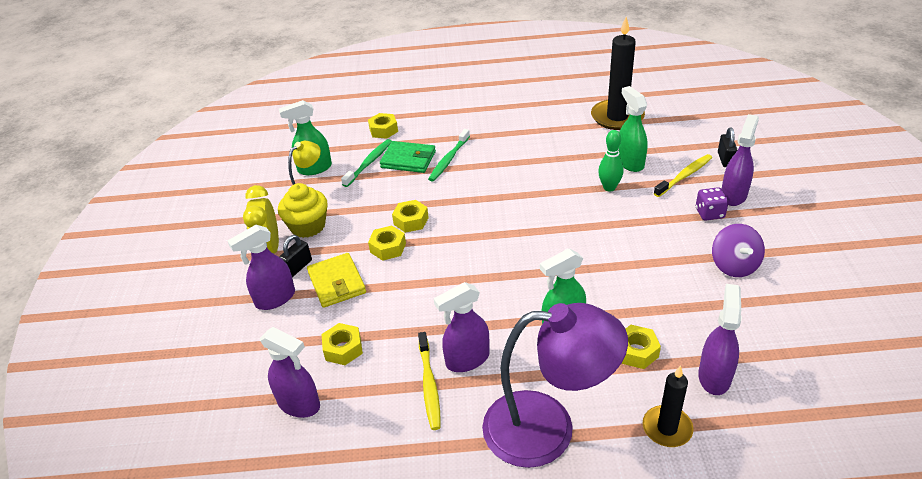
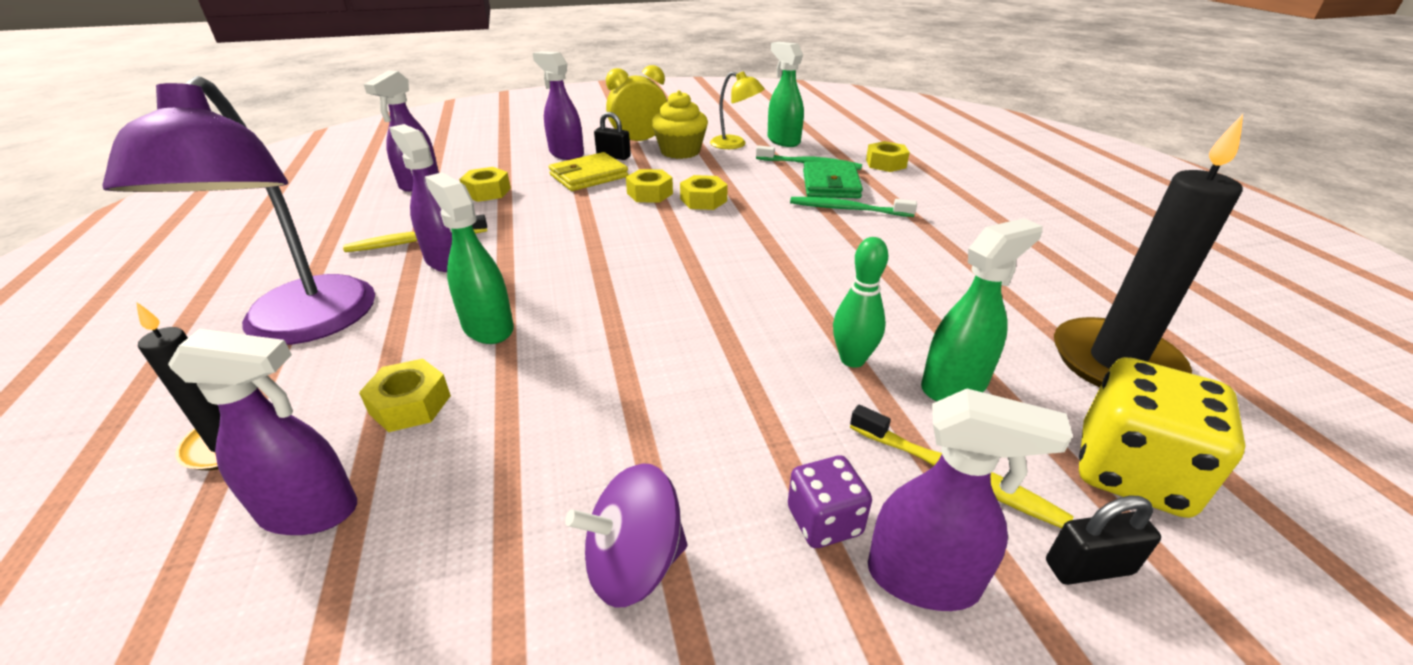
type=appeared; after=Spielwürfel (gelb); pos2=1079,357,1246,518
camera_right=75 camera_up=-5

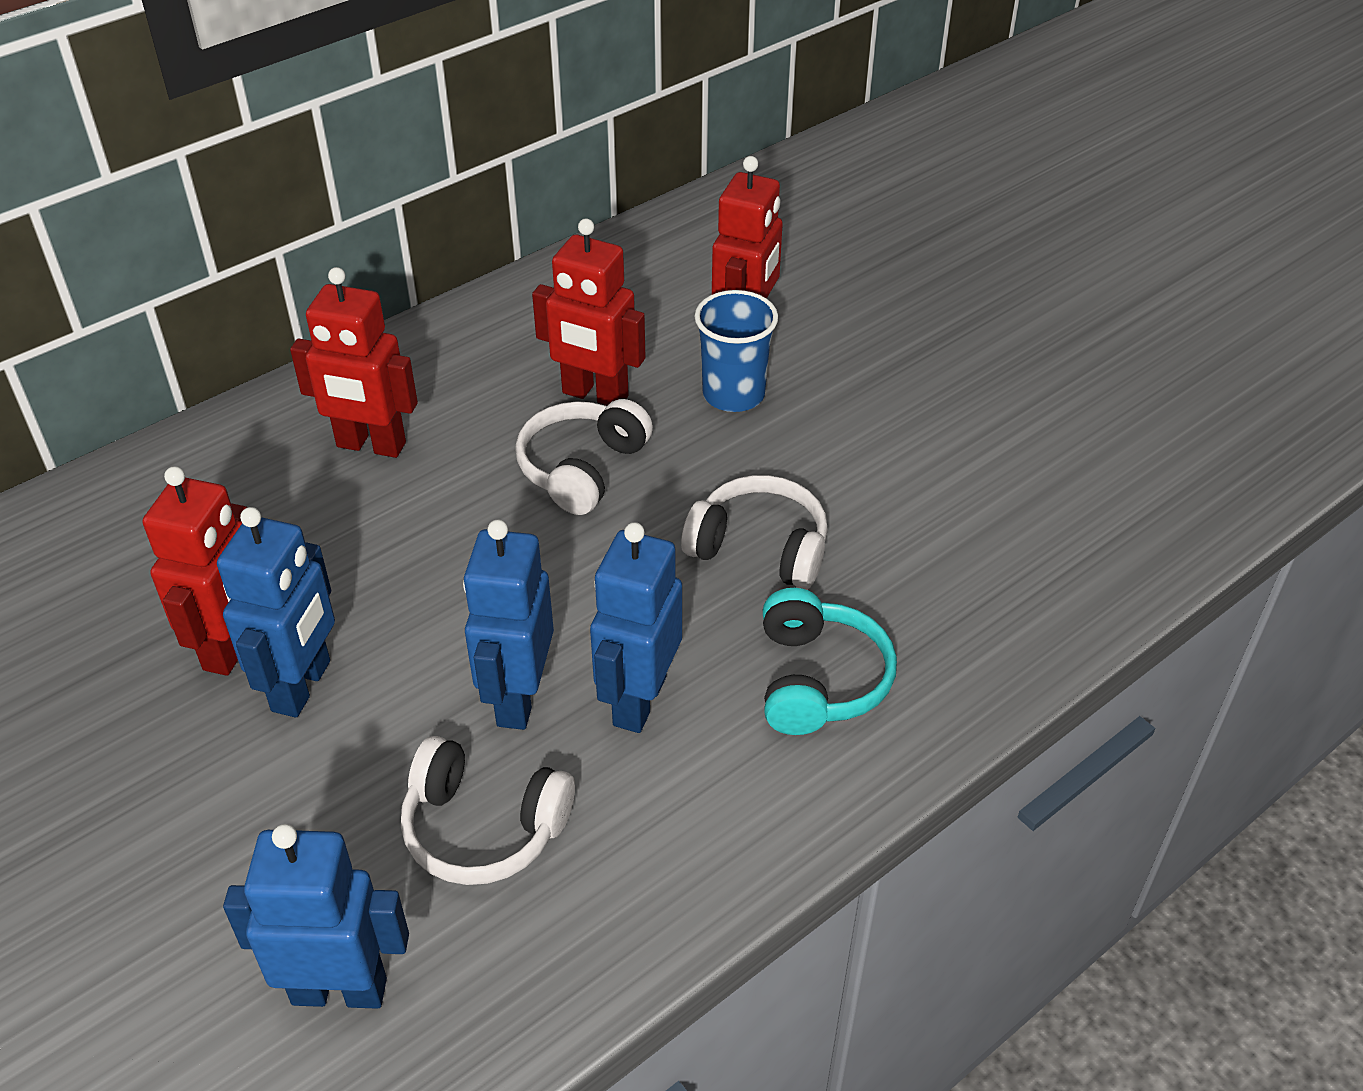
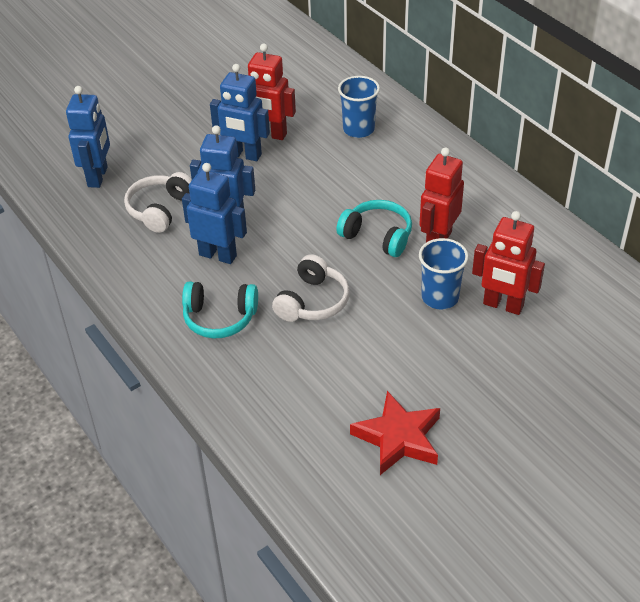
type=missing; before=Roboter (rot); pos1=290,267,418,458
type=appeared; after=Becher (blau); pos2=338,76,380,138
type=appeared; after=Stern (rot); pos2=350,391,440,475
type=colour; before=Kopfhörer (weiß); after=Kopfhörer (türkis); pos1=515,399,653,515; pos2=336,200,412,257
camera_right=95 camera_up=0

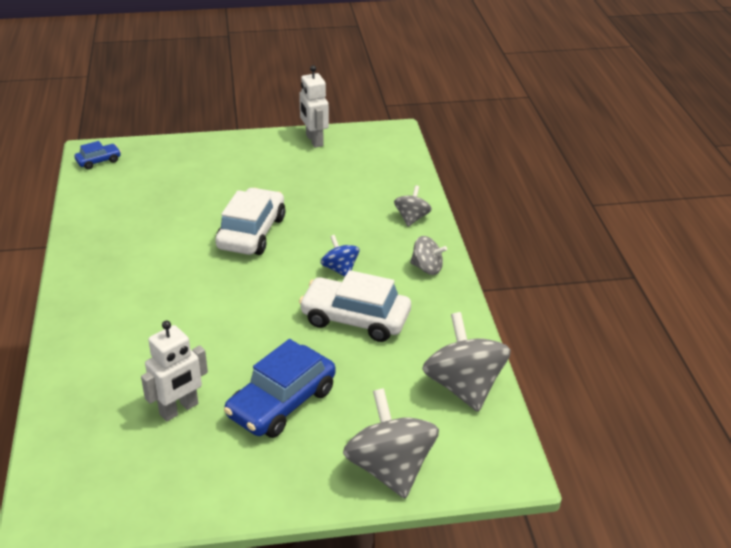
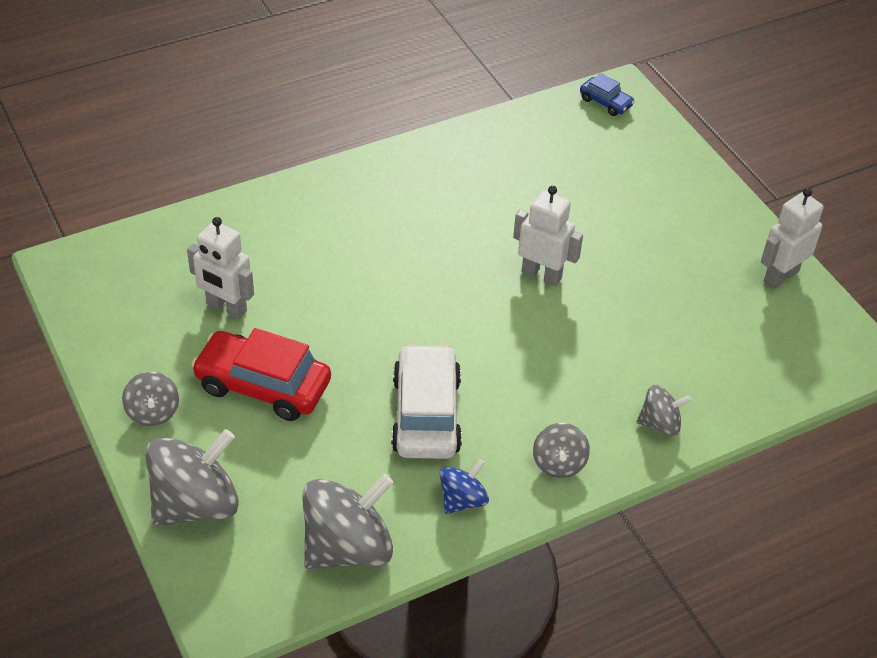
type=appeared; after=Kreisel (grau); pos2=122,371,179,426
type=relocated; before=Kreisel (blau); pos1=321,235,359,277; pos2=440,459,489,514
type=exchanged; before=Auto (weiß); after=Roboter (weiß); pos1=215,188,285,255; pos2=513,186,583,286
type=colour; before=Auto (blau); after=Auto (rot); pos1=224,339,336,438; pos2=191,328,331,421
camera_right=70 camera_up=10

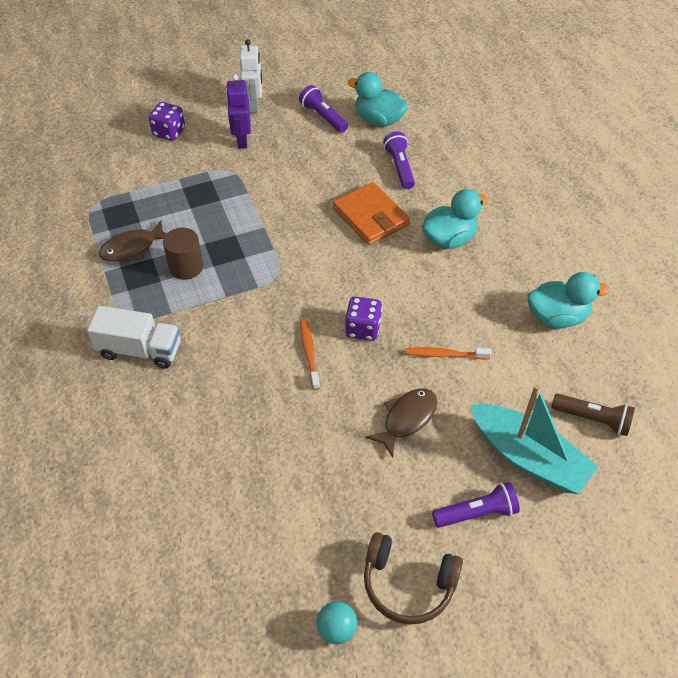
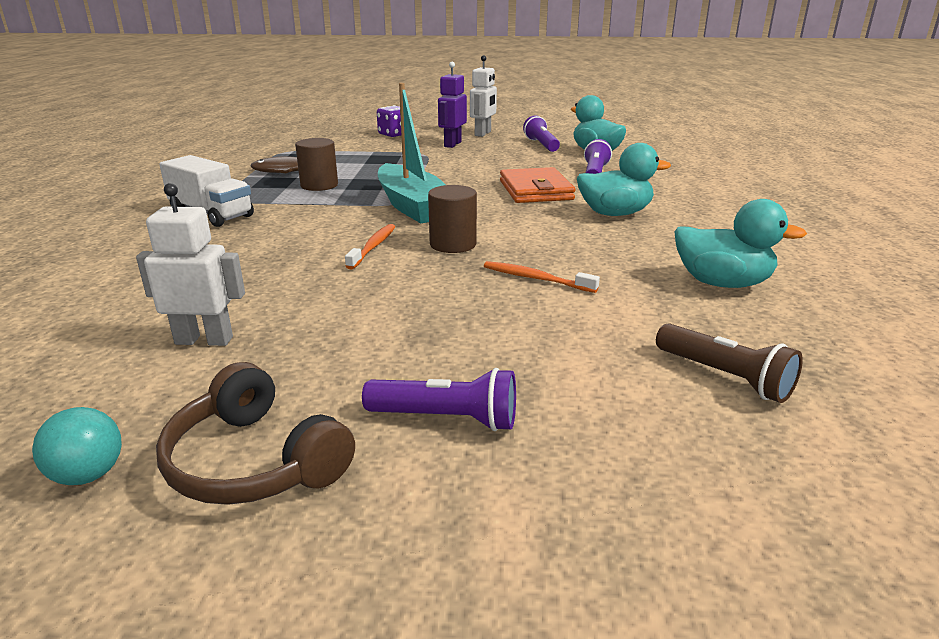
type=missing; before=Fisch (braun); pos1=365,388,437,458
type=appeared; after=Roboter (weiß); pos2=136,183,245,346
type=relocated; before=Boot (türkis); pos1=470,384,598,494; pos2=378,83,445,223
type=exchanged; before=Spielwürfel (lila); after=Vollzylinder (braun); pos1=345,296,382,341; pos2=428,185,477,253
camera_right=25 camera_up=-25

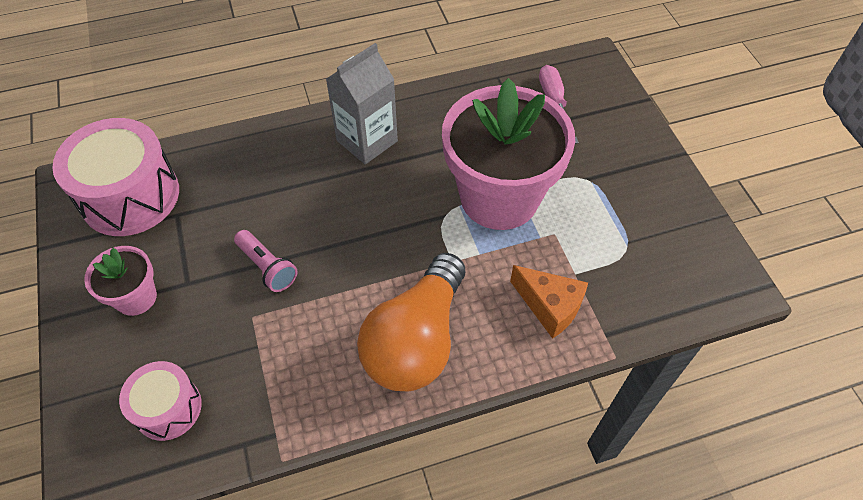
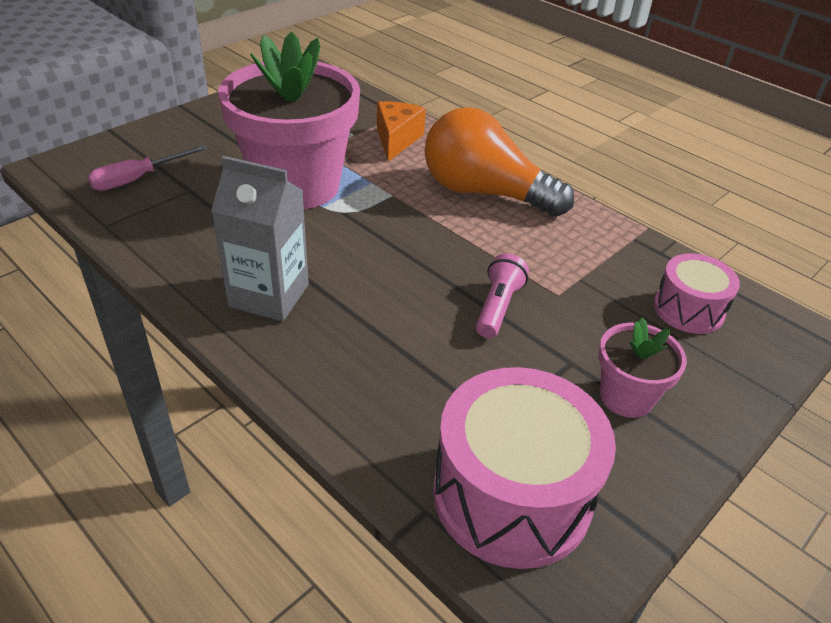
type=spun; before=Glühbirne (orange); pos1=357,253,465,392; pos2=425,107,574,217; turn=-150
camera_right=-120 camera_up=-15

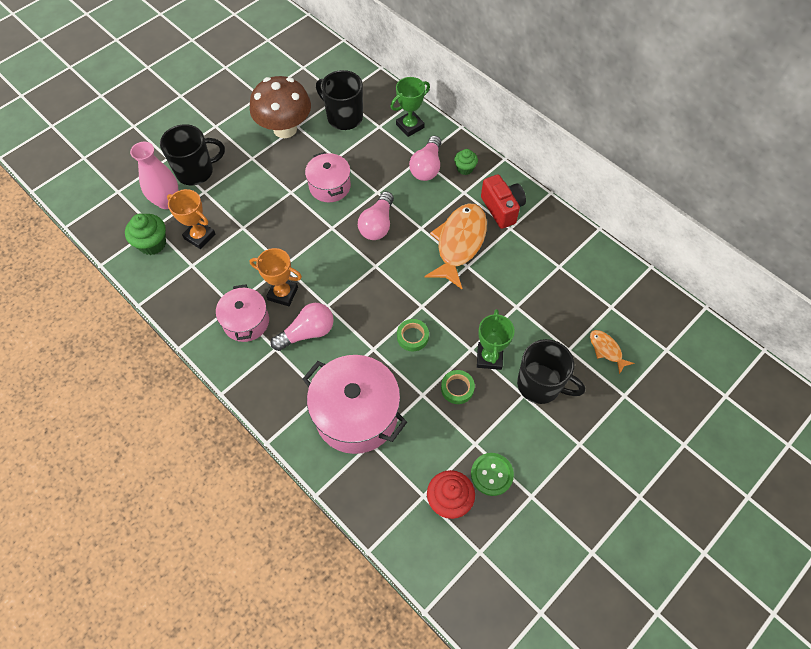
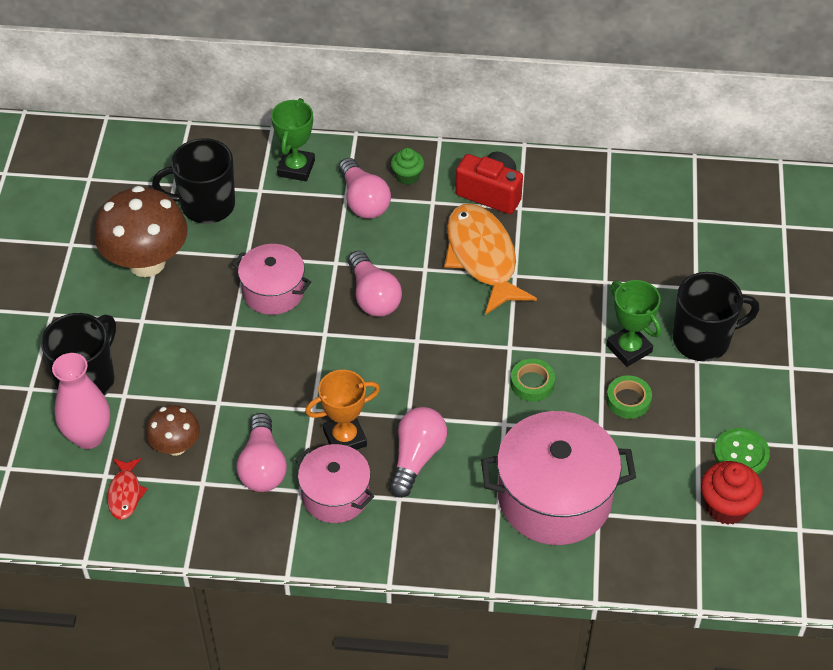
type=missing; before=Fisch (orange); pos1=590,330,634,374
type=appeared; after=Glühbirne (rosa); pos2=236,413,287,492
type=exchanged; before=Muffin (grün); after=Fisch (rot); pos1=125,214,166,255; pos2=107,458,147,520
type=exchanged; before=Pokal (orange); after=Pilz (braun); pos1=167,189,215,249; pos2=146,405,200,456
camera_right=-40 camera_up=-10

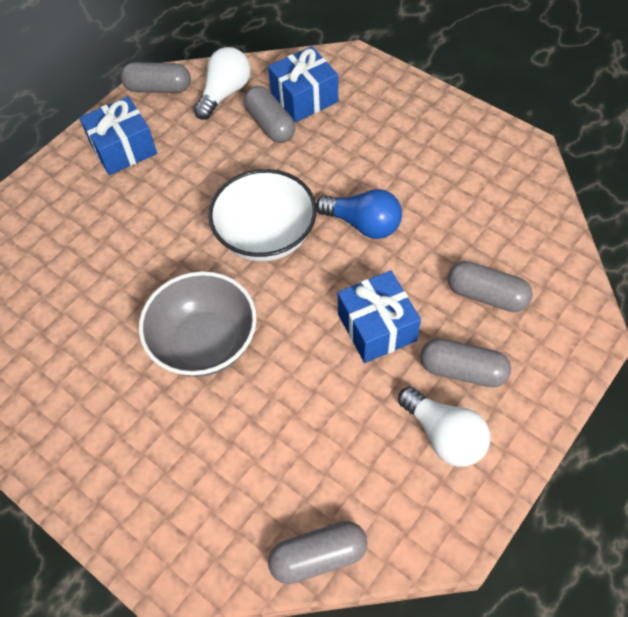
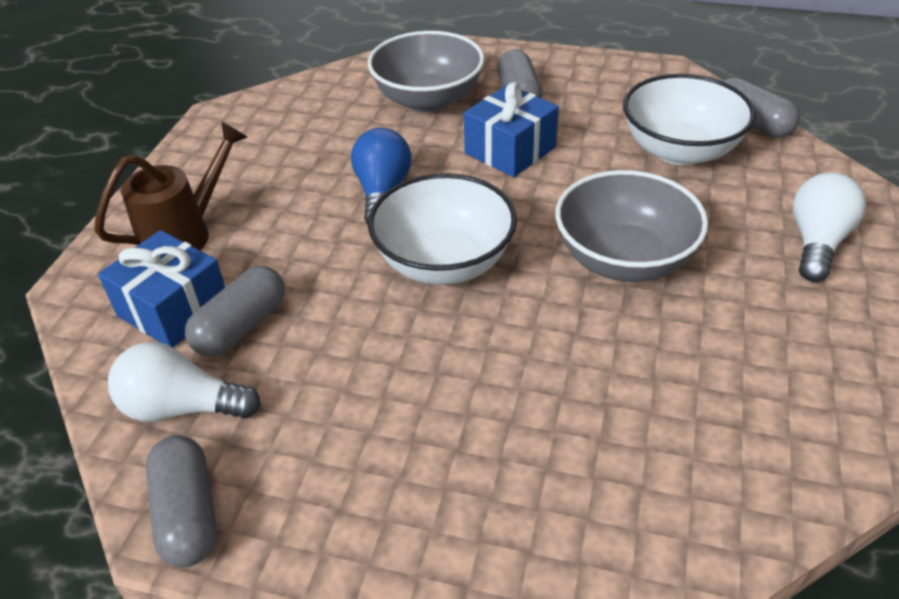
type=missing; before=Geschenk (blau); pos1=79,96,157,175
type=appeared; after=Gießkanne (braun); pos2=94,121,247,250
type=appeared; after=Schüssel (weiß); pos2=623,74,756,166
type=relocated; before=Glühbirne (weiß); pos1=398,386,490,467; pos2=793,172,866,282
type=exchanged; before=Kapsel (grau); after=Schüssel (grau); pos1=448,261,533,312; pos2=368,31,485,113
camera_right=-115 camera_up=-15

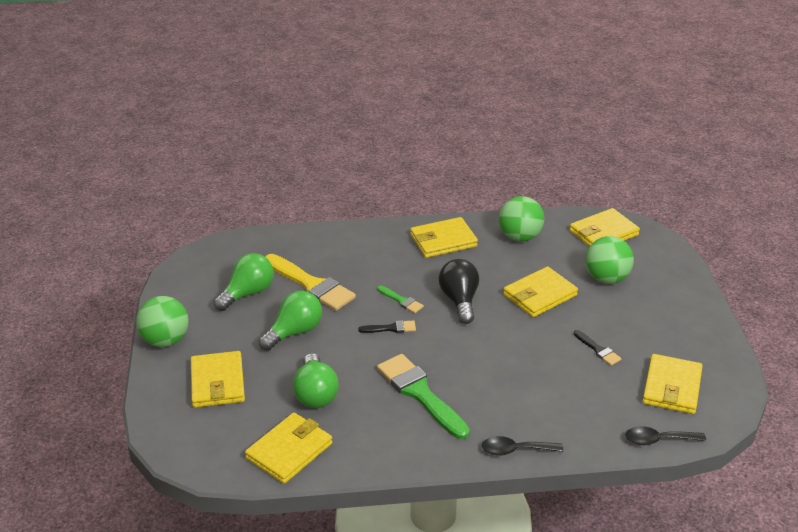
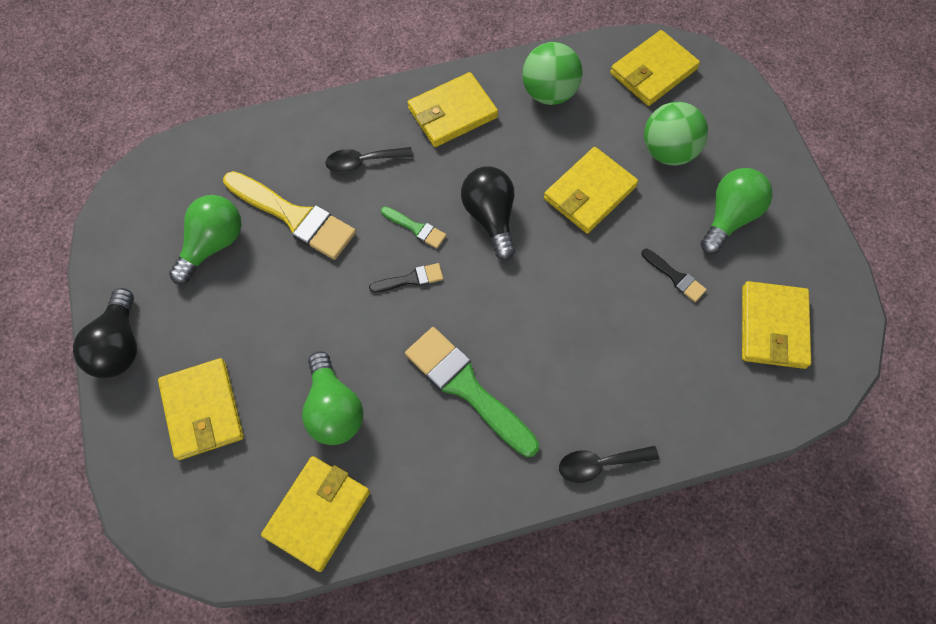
type=relocated; before=Glühbirne (grün); pos1=259,291,322,351; pos2=701,168,773,254
type=relocated; before=Löffel (schwarz); pos1=626,426,706,445; pos2=326,147,413,173
type=exchanged; before=Ball (grün); after=Glühbirne (schwarz); pos1=136,296,188,347; pos2=73,288,137,378
camera_right=-10 camera_up=30

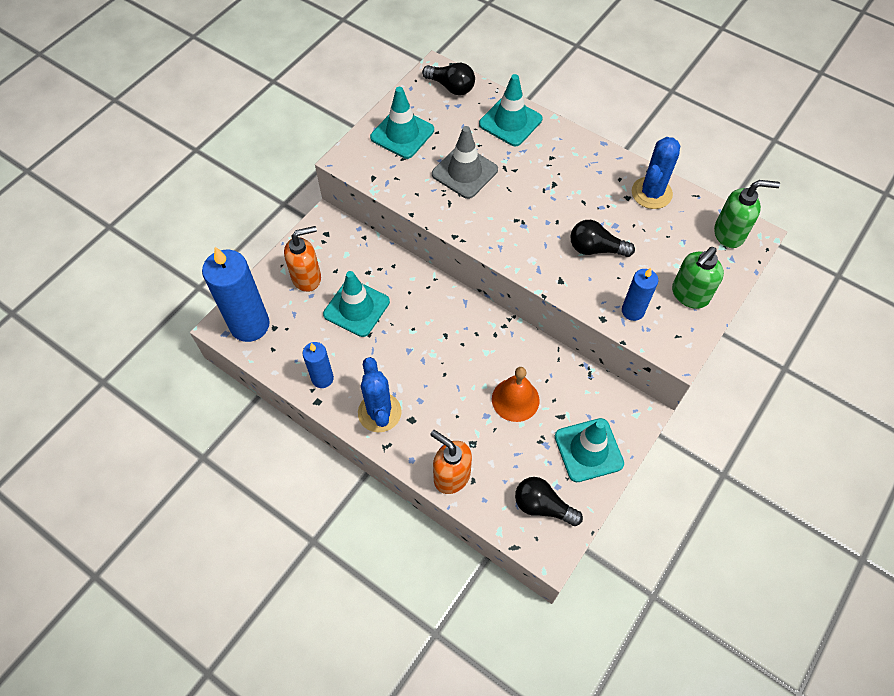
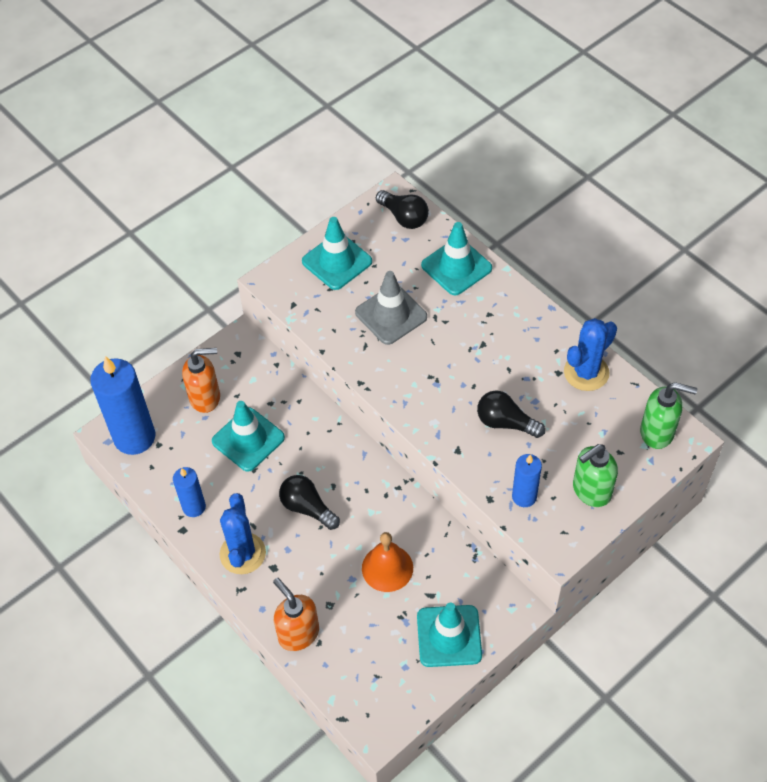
type=relocated; before=Glühbirne (schwarz); pos1=515,477,583,526; pos2=279,475,340,530
camera_right=15 camera_up=-5

